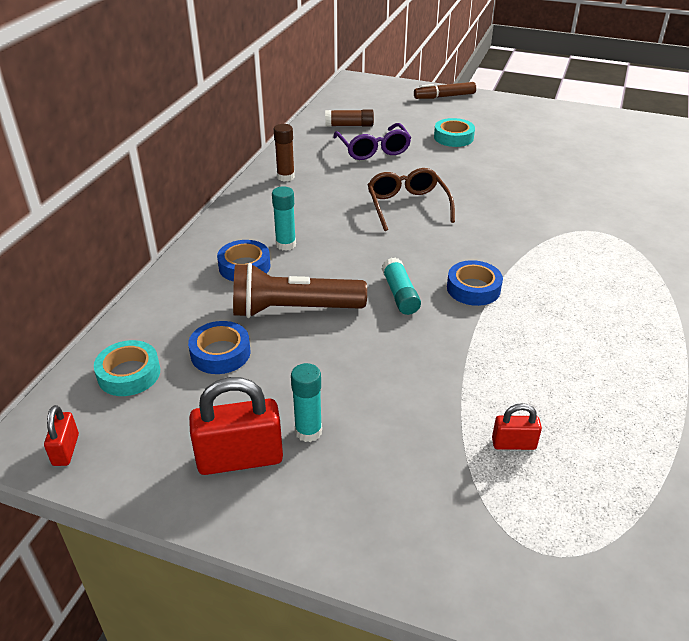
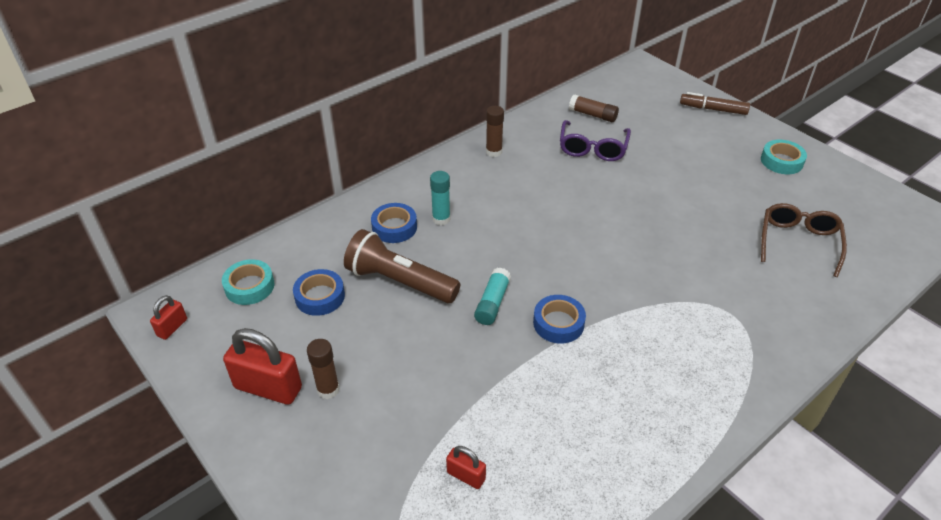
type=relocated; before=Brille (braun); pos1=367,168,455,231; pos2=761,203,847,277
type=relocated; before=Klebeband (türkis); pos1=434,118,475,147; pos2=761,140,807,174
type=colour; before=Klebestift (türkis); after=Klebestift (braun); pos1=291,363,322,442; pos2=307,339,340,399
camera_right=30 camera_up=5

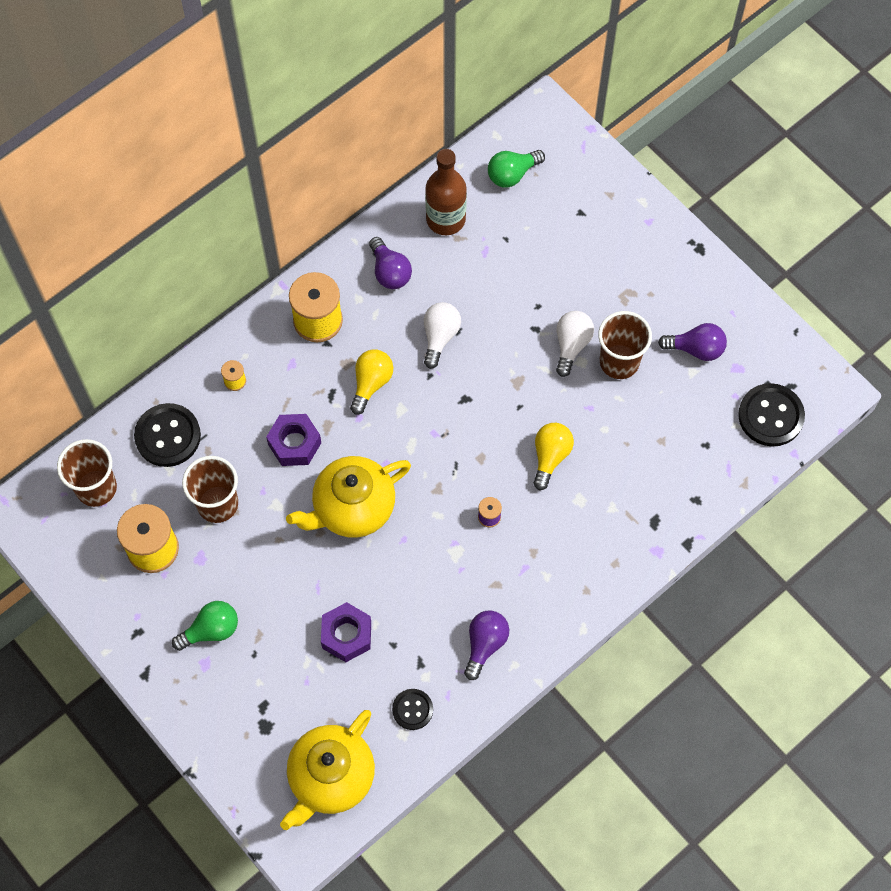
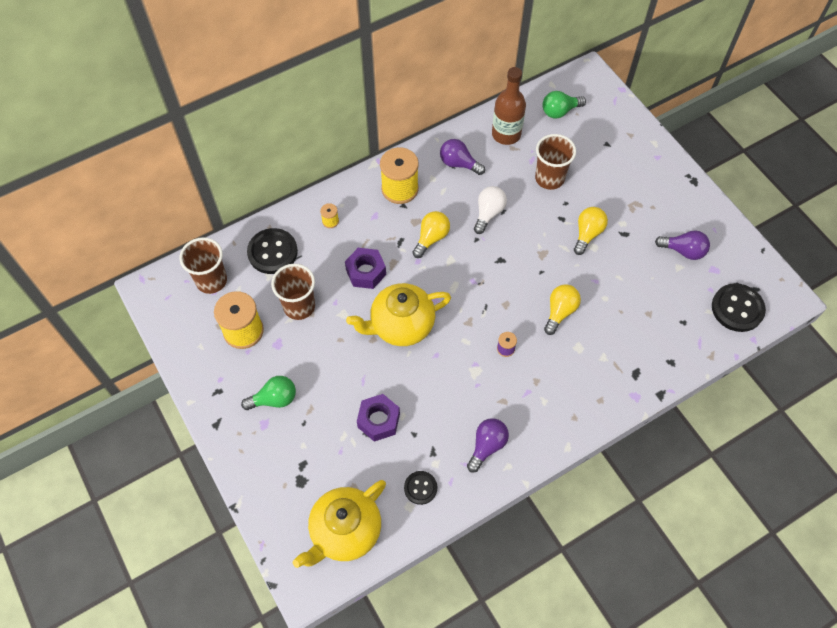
type=relocated; before=Becher (braun); pos1=598,311,652,379; pos2=535,134,576,190
type=colour; before=Glühbirne (weiß); after=Glühbirne (gelb); pos1=556,311,594,377; pos2=574,207,608,255
type=spun; before=Glühbirne (lila); pos1=369,237,412,289; pos2=440,139,485,175; turn=135
camera_right=10 camera_up=-5

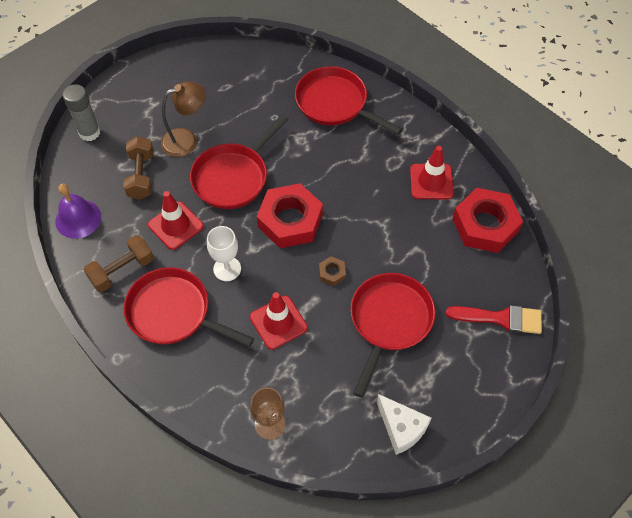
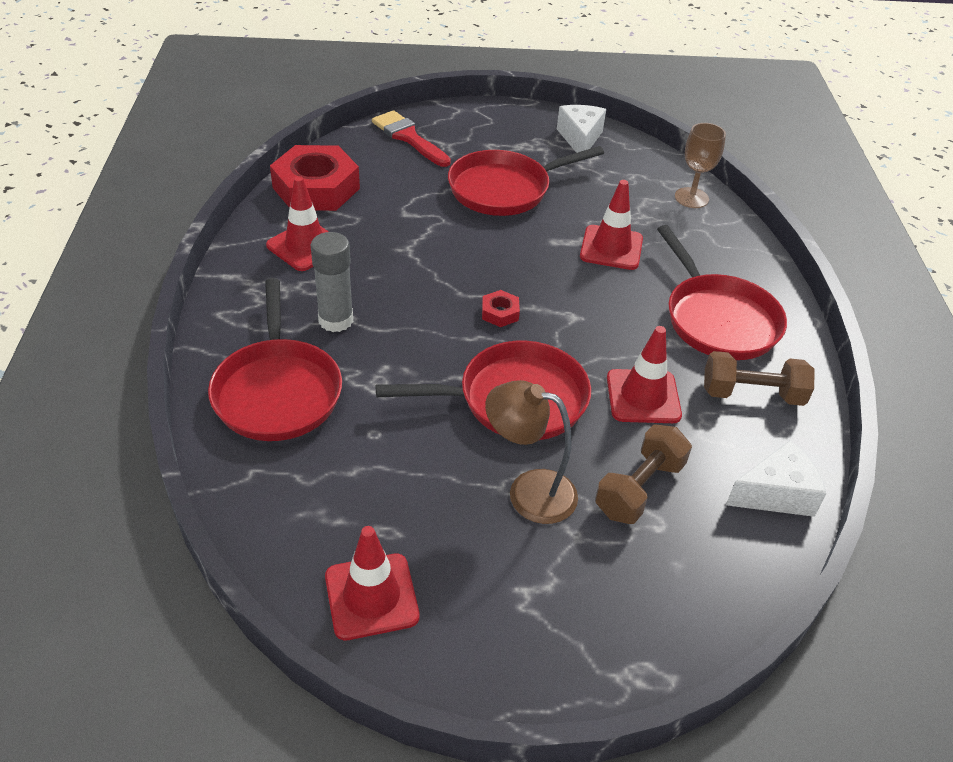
type=missing; before=Kelch (weiß); pos1=207,226,241,281
type=missing; before=Sechskantmutter (braun); pos1=319,256,346,286
type=appeared; after=Leitkegel (rot); pos2=325,526,420,640
type=relocated; before=Klebestift (grau); pos1=63,84,101,141; pos2=311,232,353,332
type=exchanged; before=Glocke (lila); after=Käse (weiß); pos1=56,184,101,239; pos2=726,440,827,517
type=size; before=Sechskantmutter (rot); pos1=257,183,323,248; pos2=482,290,520,327; scale=0.43
camera_right=-140 camera_up=-15

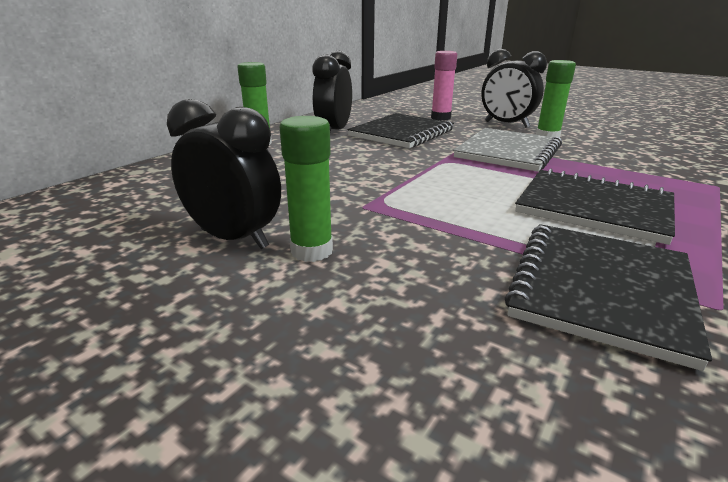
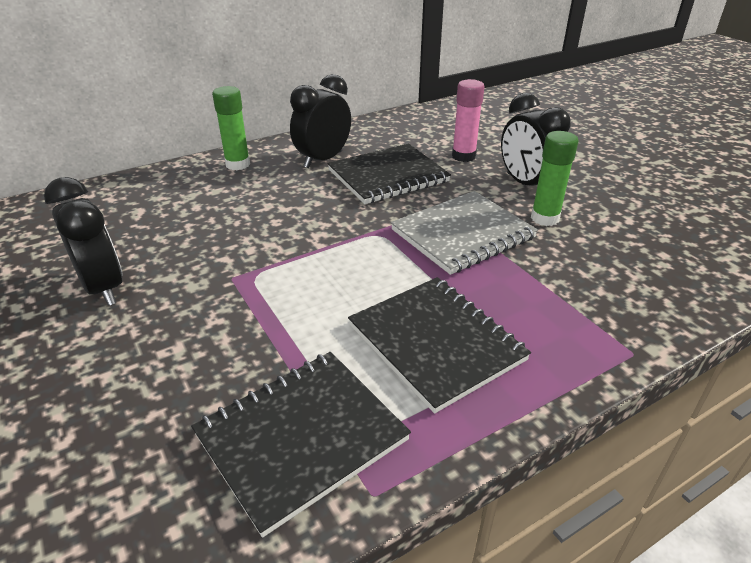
type=missing; before=Klebestift (grün); pos1=279,116,333,262
camera_right=25 camera_up=10

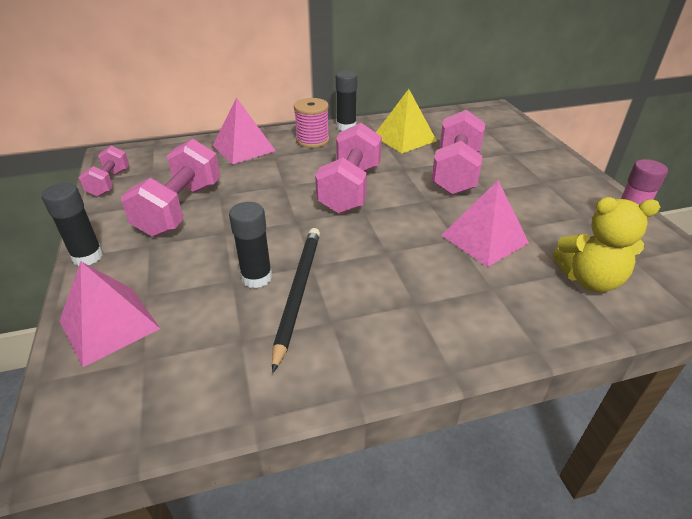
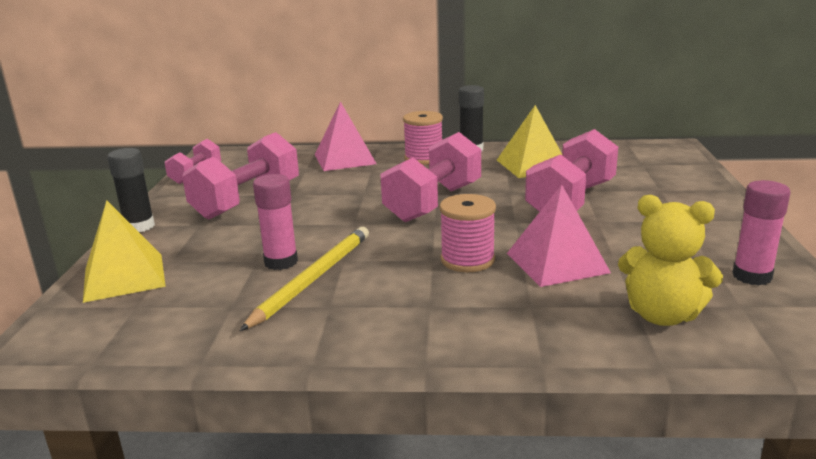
type=appeared; after=Garnrolle (rosa); pos2=440,194,496,272
type=colour; before=Pyramide (rosa); after=Pyramide (gelb); pos1=60,261,160,367; pos2=83,200,166,303
type=colour; before=Klebestift (schwarz); after=Klebestift (rosa); pos1=229,202,272,288; pos2=253,174,298,270
type=colour; before=Bleistift (schwarz); after=Bleistift (gelb); pos1=272,228,320,373; pos2=240,227,369,331
camera_right=20 camera_up=-15

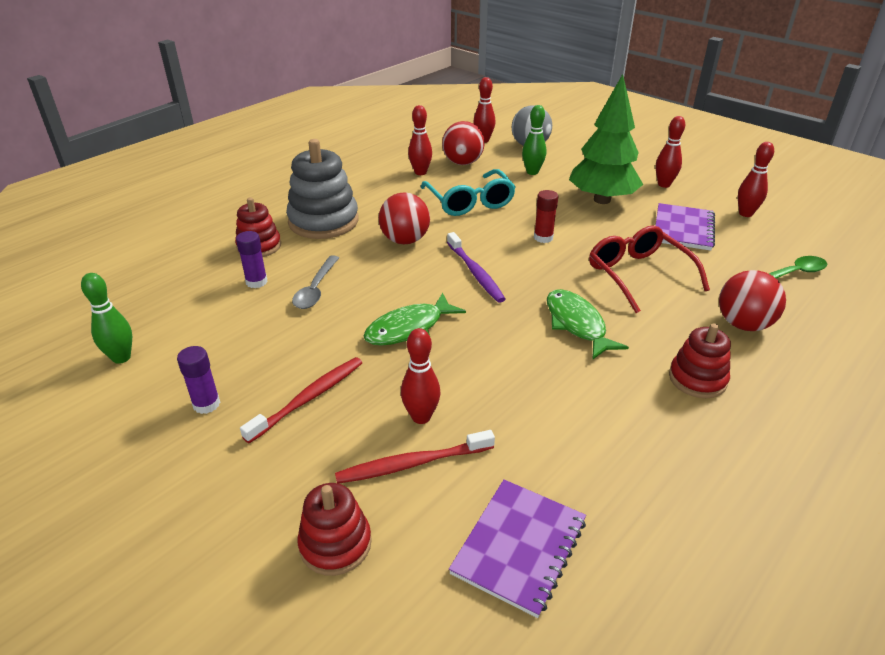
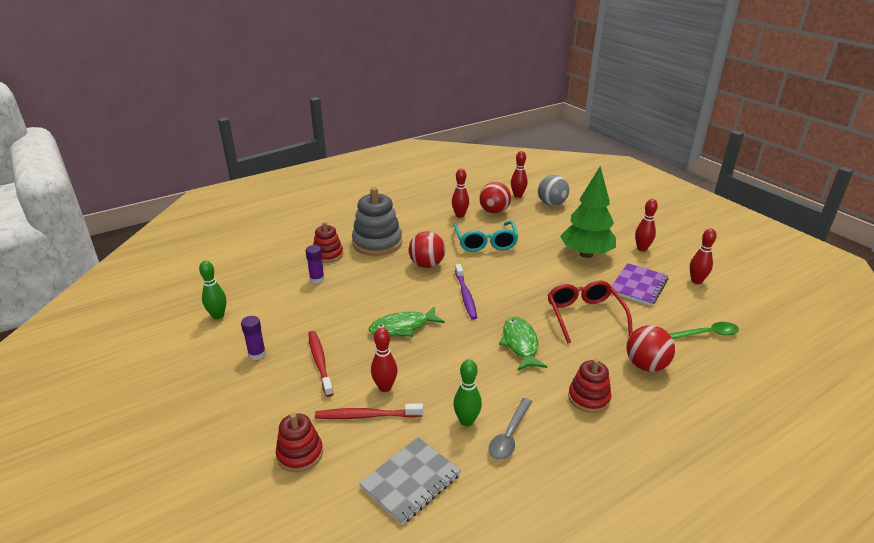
type=missing; before=Klebestift (rot); pos1=534,190,558,243
type=relocated; before=Löffel (grau); pos1=292,255,339,309; pos2=489,398,532,460
type=relocated; before=Bowlingkegel (grün); pos1=522,105,546,175; pos2=453,359,482,427
type=colour; before=Notizbuch (lila); after=Notizbuch (grau); pos1=449,480,586,618; pos2=359,437,461,525
type=spun; before=Zahnbürste (rot); pos1=240,357,362,443; pos2=308,331,333,397; turn=-75
camera_right=15 camera_up=-5

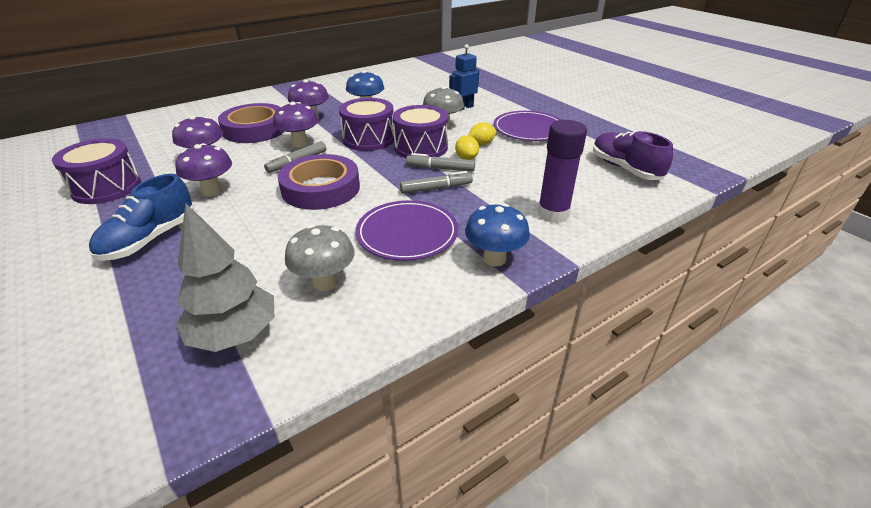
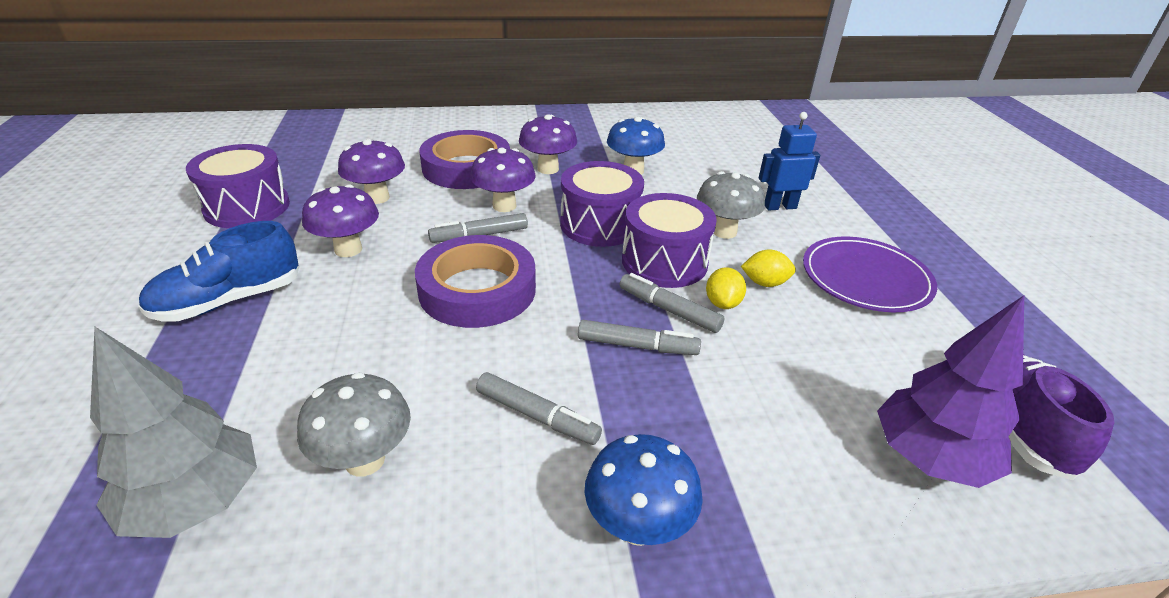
type=missing; before=Klebestift (lila); pos1=538,120,587,223
type=appeared; after=Baum (lila); pos2=877,295,1024,488
type=exchanged; before=Teller (lila); after=Filzstift (grau); pos1=356,200,458,261; pos2=476,372,602,445
camera_right=25 camera_up=0

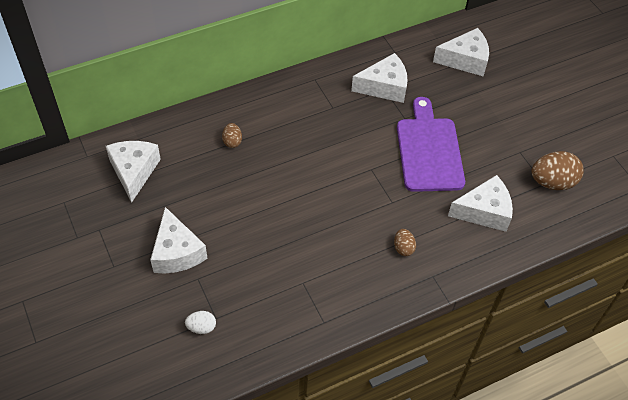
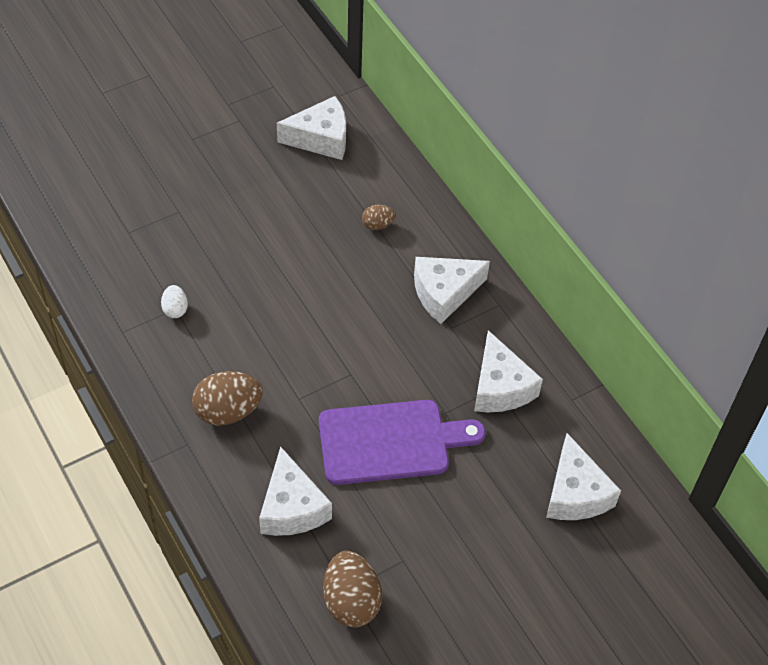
type=relocated; before=Käse (weiß); pos1=150,207,207,273; pos2=414,257,490,324
type=relocated; before=Ei (weiß); pos1=185,311,216,334; pos2=161,285,188,318
type=size; before=Ei (braun); pos1=394,229,416,256; pos2=192,371,263,426; scale=1.91
camera_right=85 camera_up=0

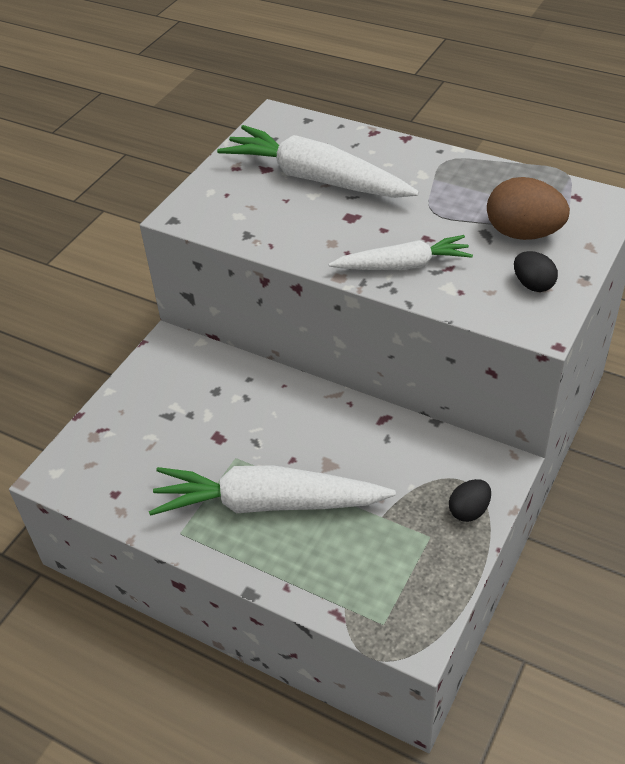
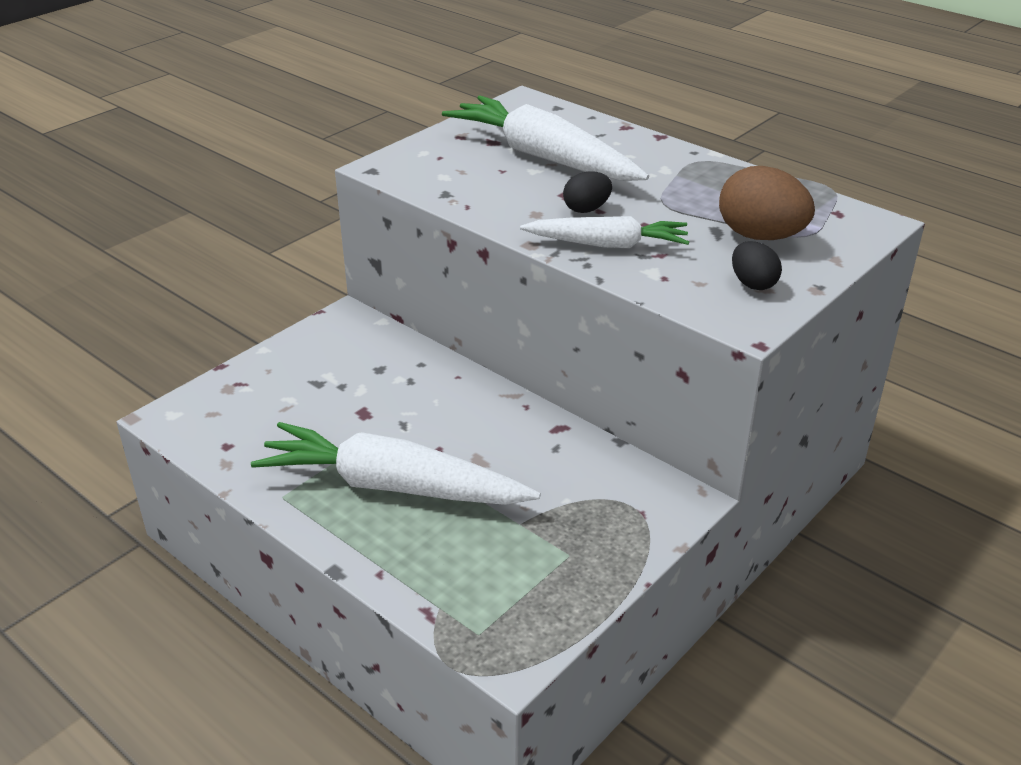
type=relocated; before=Ei (schwarz); pos1=449,479,491,522; pos2=563,171,612,213
camera_right=10 camera_up=-10

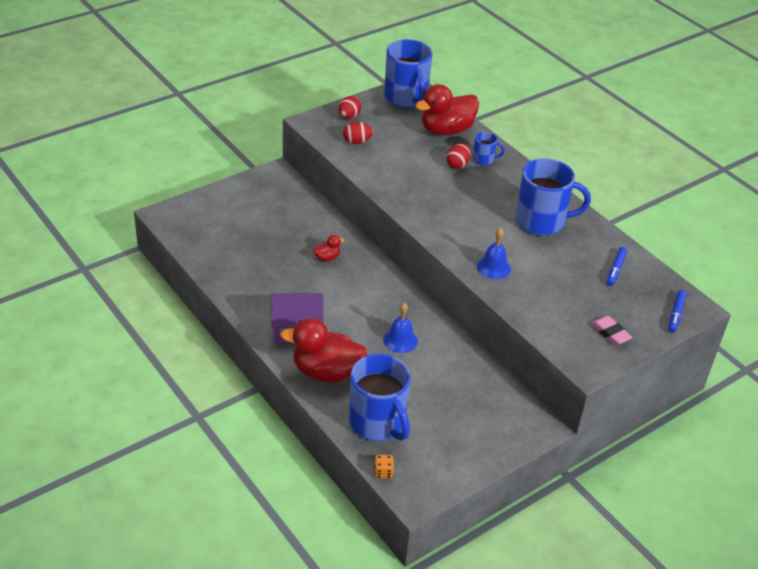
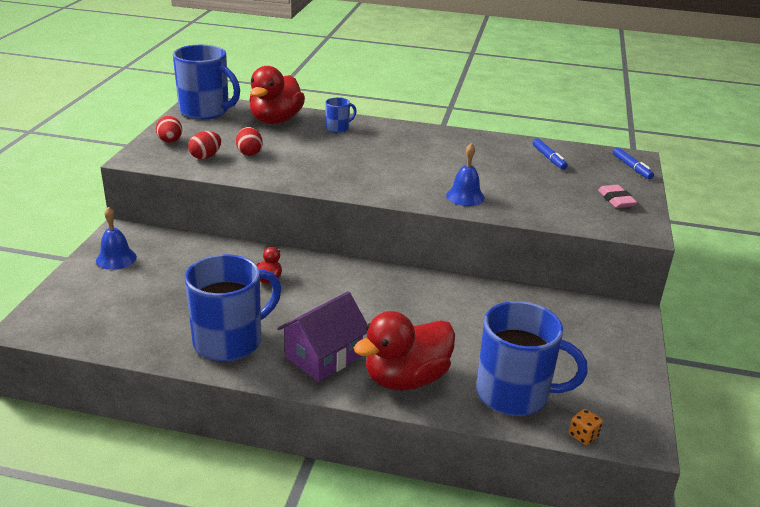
type=relocated; before=Glocke (blau); pos1=383,303,418,353; pos2=96,207,137,270
type=relocated; before=Ei (rot); pos1=447,143,471,169; pos2=236,127,263,156
type=relocated; before=Tasse (blau); pos1=515,158,591,236; pos2=184,254,281,362
type=spun; before=Radiergummi (rosa); pos1=591,316,633,345; pos2=598,185,637,208; turn=60
camera_right=-40 camera_up=-10

